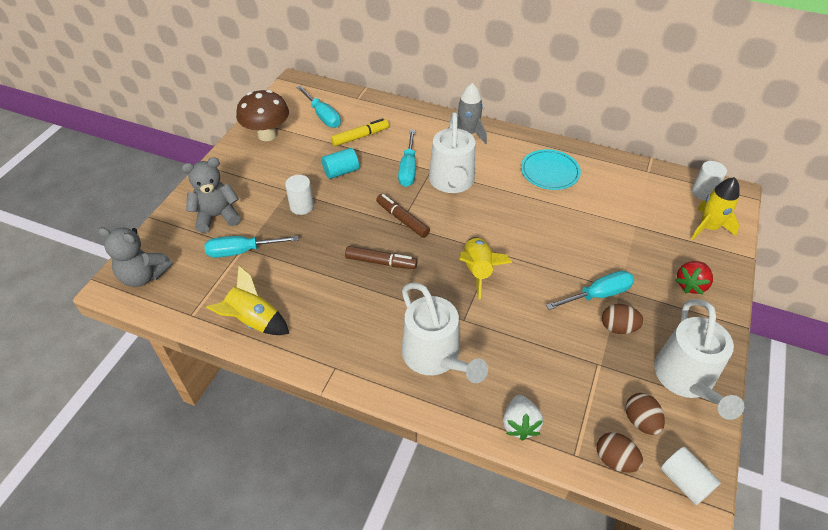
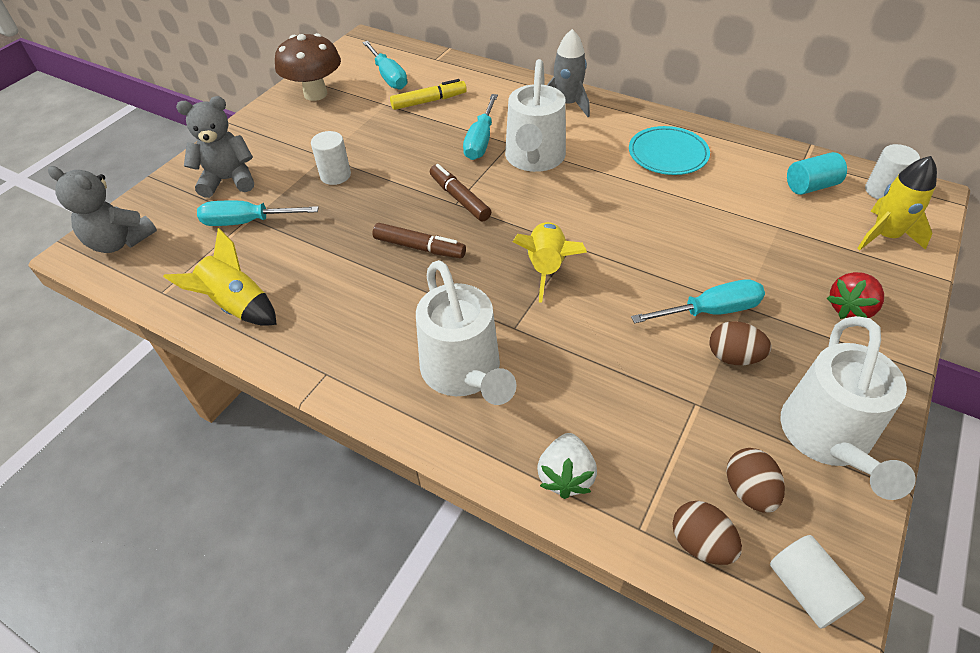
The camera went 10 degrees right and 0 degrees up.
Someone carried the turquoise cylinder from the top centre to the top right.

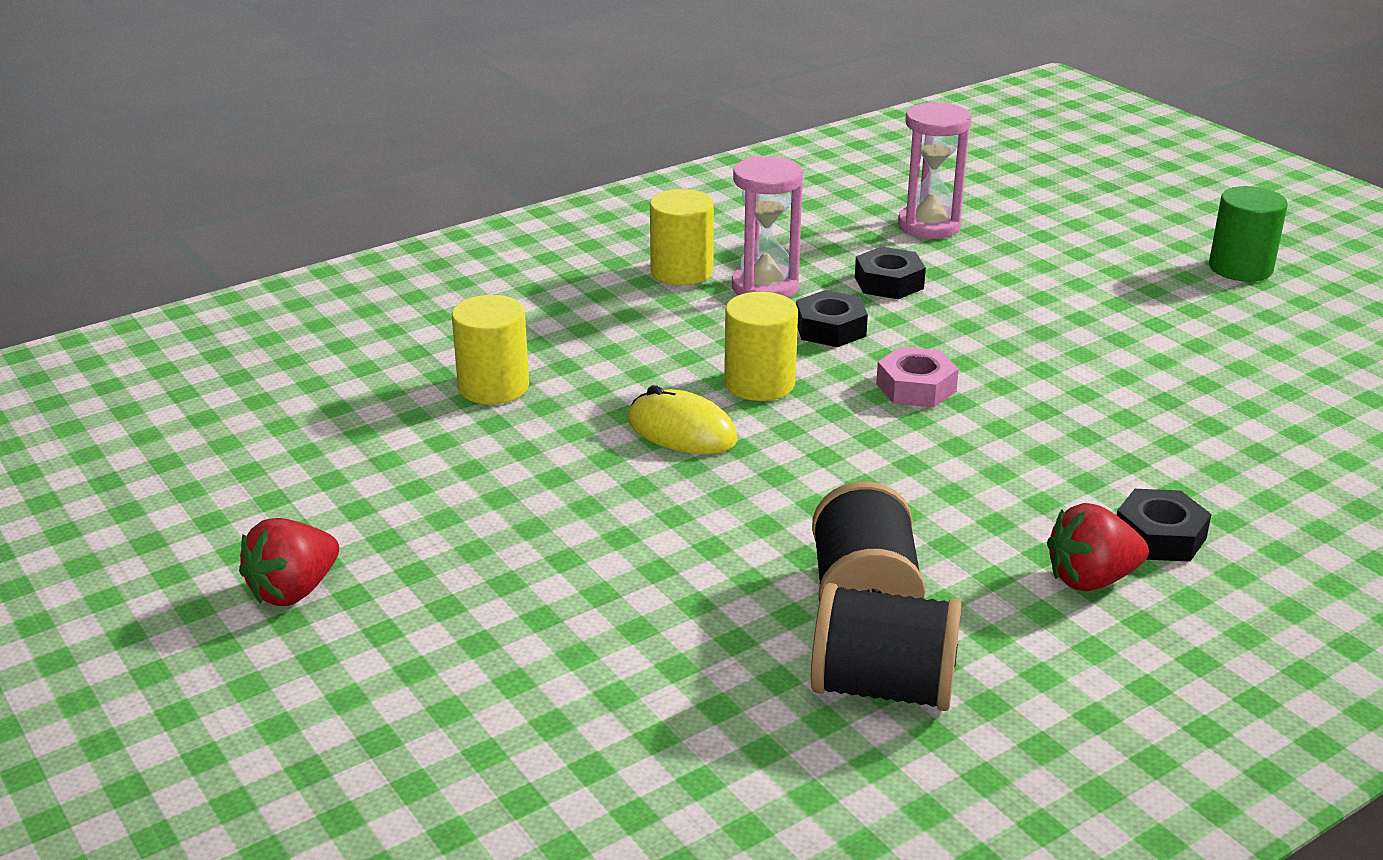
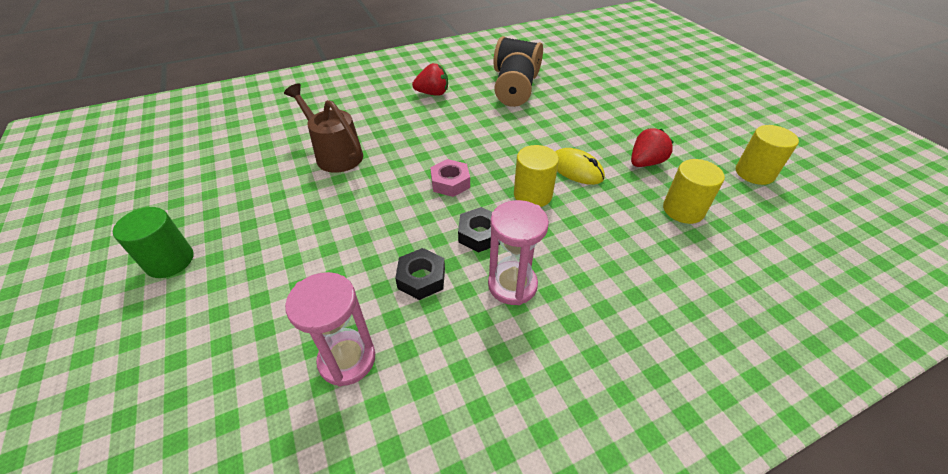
The camera went 170 degrees left and 15 degrees up.
Someone took away the black nut (3rd from left) at the middle right.
Someone put down the brown watering can at the top centre.
Someone carried the red strawberry (1st from left in the first image) from the middle left to the top right.
Someone carried the yellow cylinder (2nd from left in the first image) from the top centre to the top right.

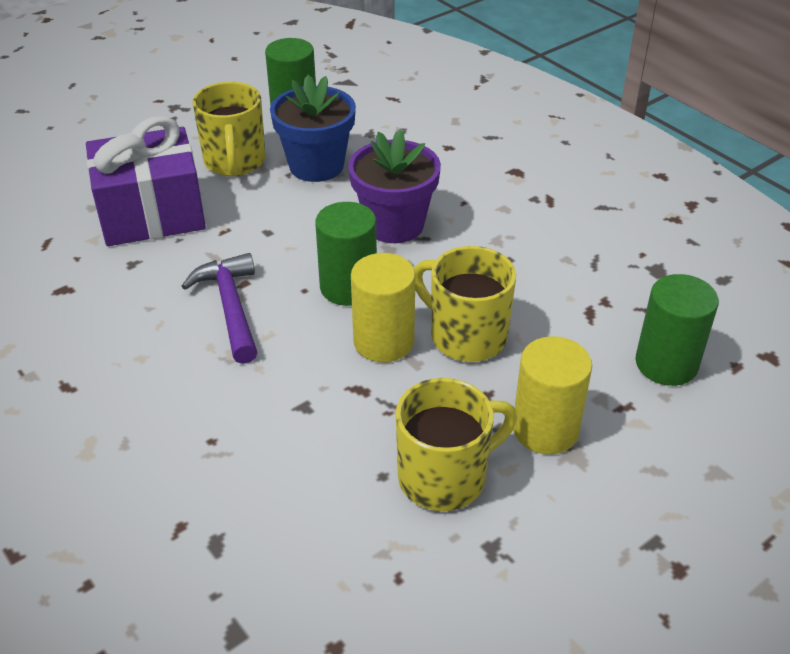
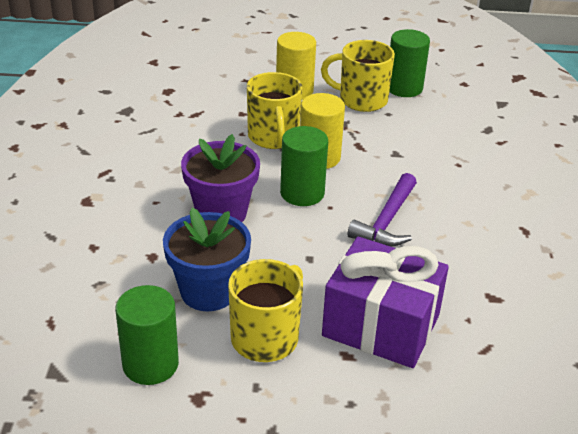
The camera went 140 degrees left and 5 degrees down.
Someone carried the green cylinder (3rd from left) from the middle right to the top right.

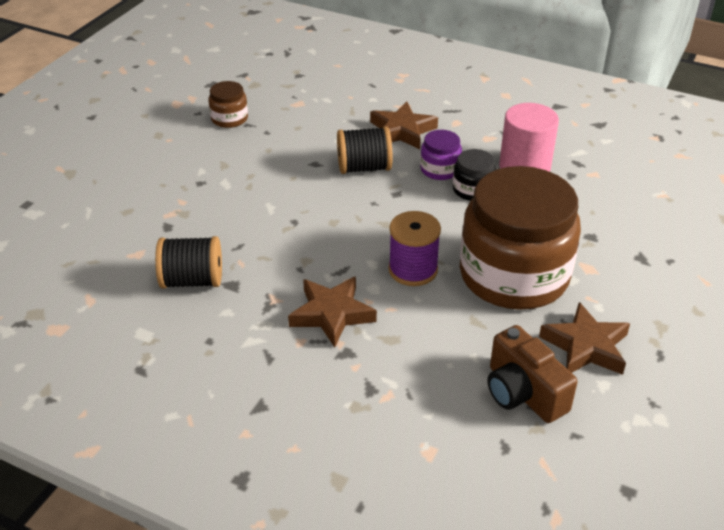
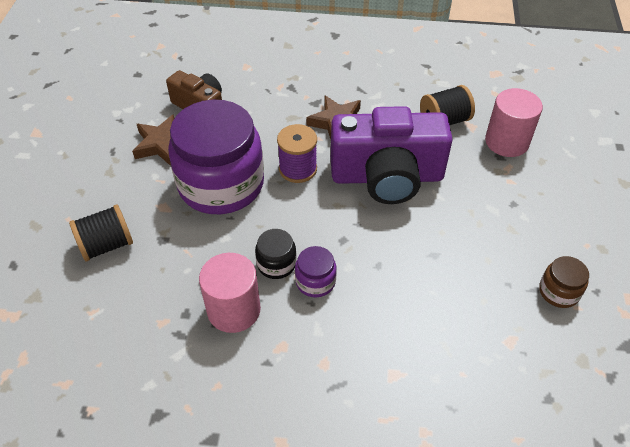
The camera went 160 degrees right and 10 degrees up.
Someone took away the brown star (2nd from left) at the top centre.
Someone put down the purple camera at the centre.
Someone put down the pink cylinder (2nd from left) at the top right.
Someone carried the black spool (2nd from left in the first image) from the top centre to the middle left.
Someone repainted the brown jar (2nd from left) at the middle right, which became the purple jar (1st from left) at the centre.

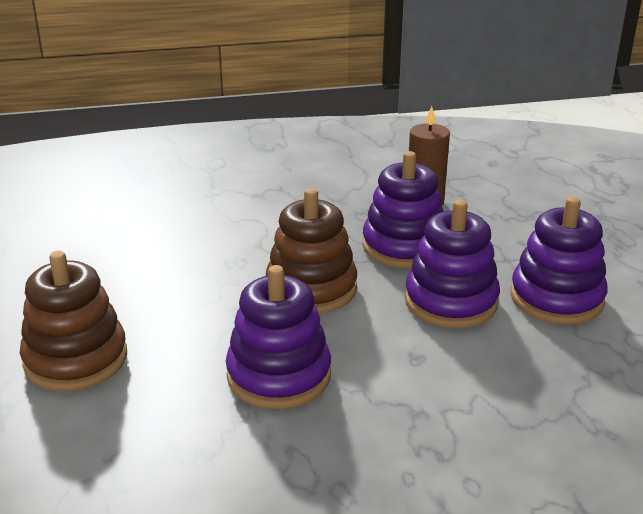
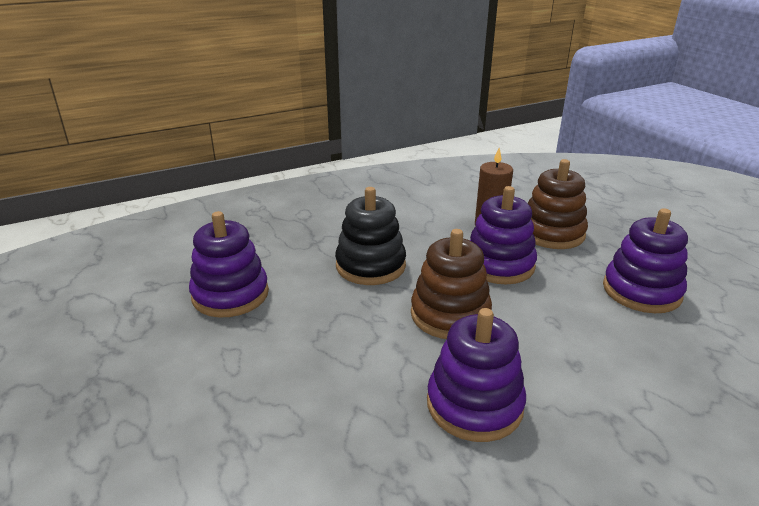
The camera went 15 degrees left and 0 degrees up.
Someone put down the black stacking toy at the centre.
Someone carried the brown stacking toy (1st from left in the first image) from the middle left to the middle right.
Someone carried the purple stacking toy (3rd from left in the first image) from the middle right to the middle left.

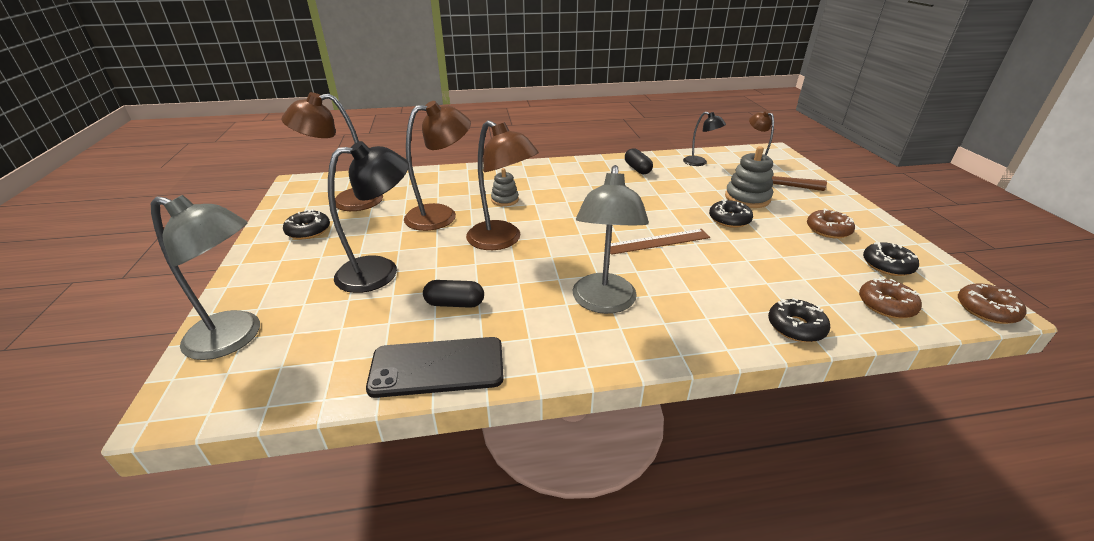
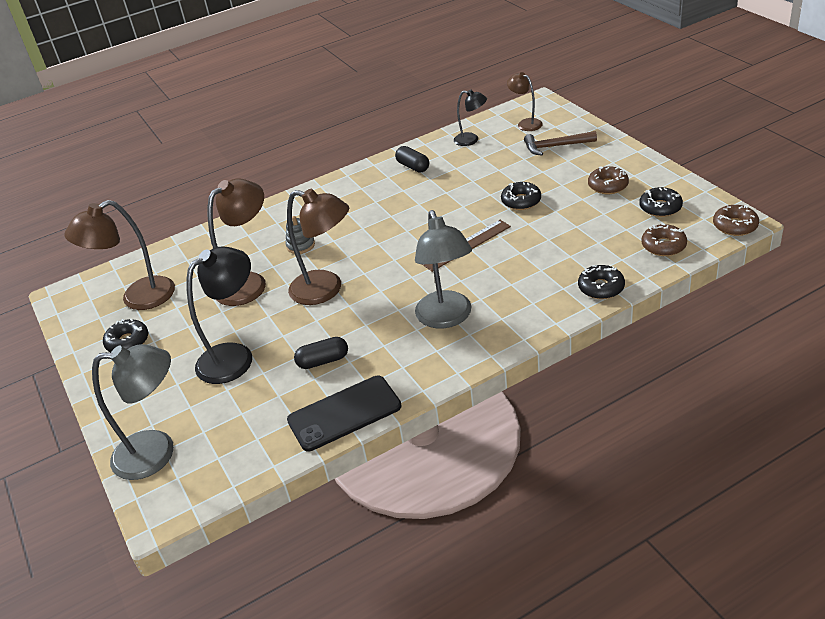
The camera went 15 degrees left and 5 degrees up.
Someone took away the grey stacking toy (2nd from left) at the top right.

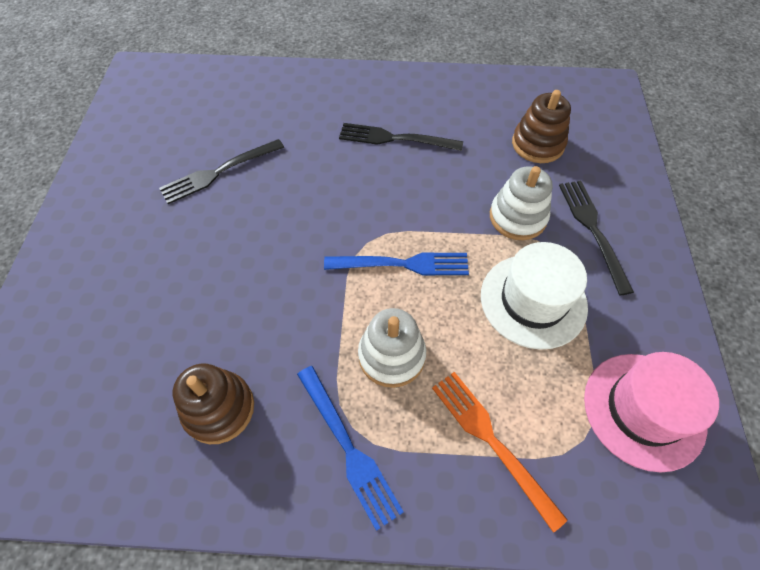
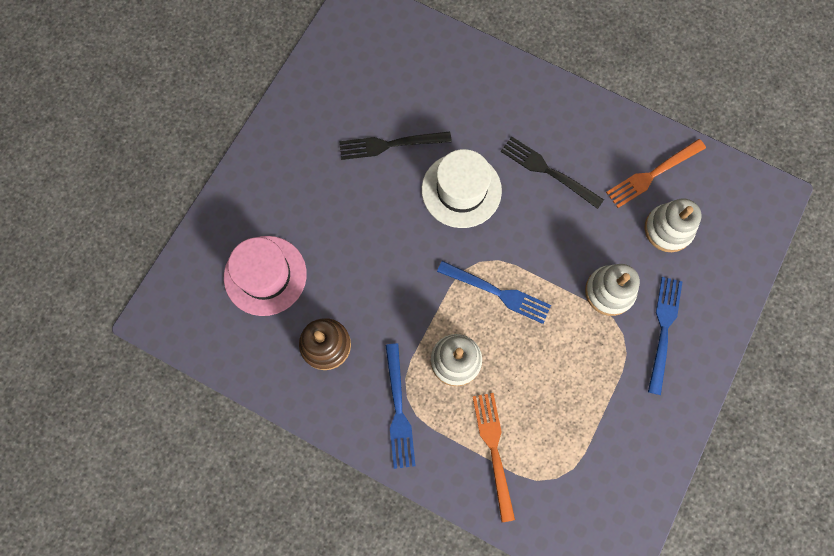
The camera went 25 degrees right and 15 degrees up.
Someone put down the orange fork (2nd from left) at the top right.
Someone carried the white hat from the middle right to the centre.
Someone carried the pink hat from the bottom right to the middle left.
Someone repainted the brown stacking toy (2nd from left) at the top right, which became the white stacking toy (3rd from left) at the middle right.
Someone repainted the black fork (3rd from left) at the middle right, which became the blue fork (3rd from left) at the middle right.

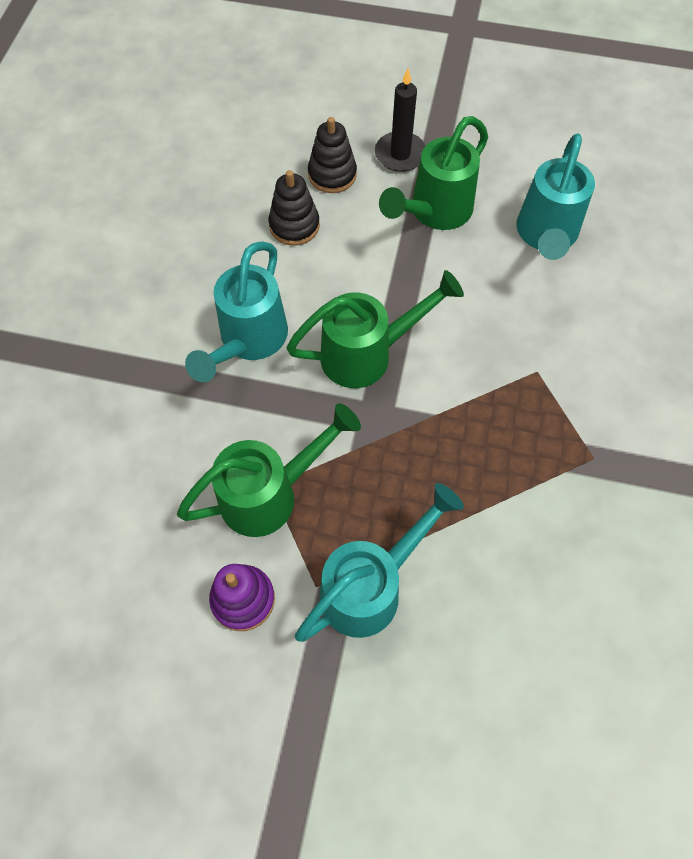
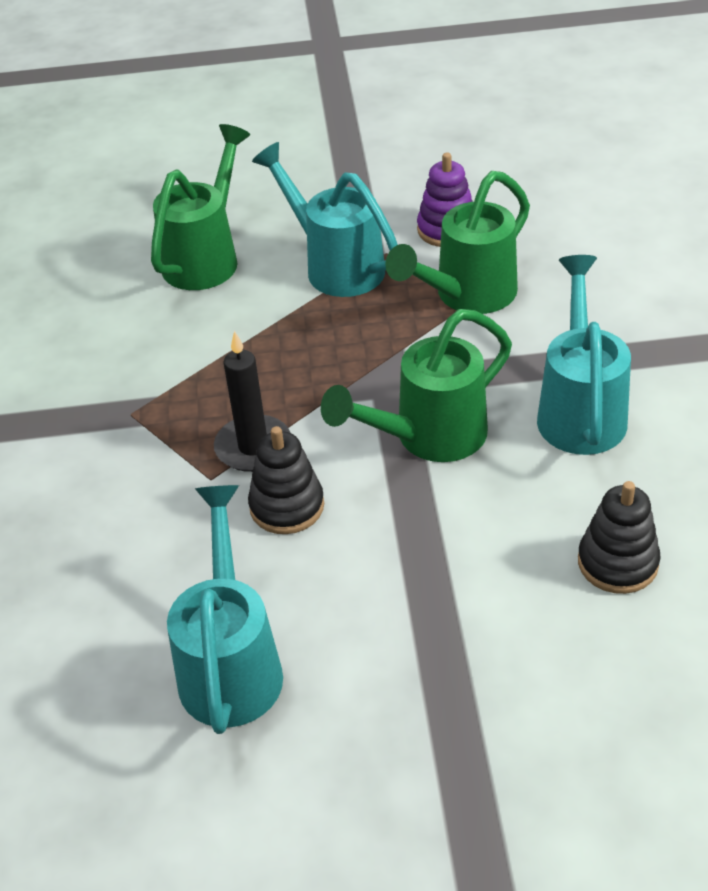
The camera went 165 degrees right and 20 degrees down.
Someone carried the black stacking toy (2nd from left in the first image) from the top centre to the centre.
Someone carried the black candle from the top centre to the centre.
Someone carried the green watering can (3rd from left in the first image) from the top centre to the top left.
Someone rotated the turquoise watering can (2nd from left) at the centre by 105 degrees clockwise.

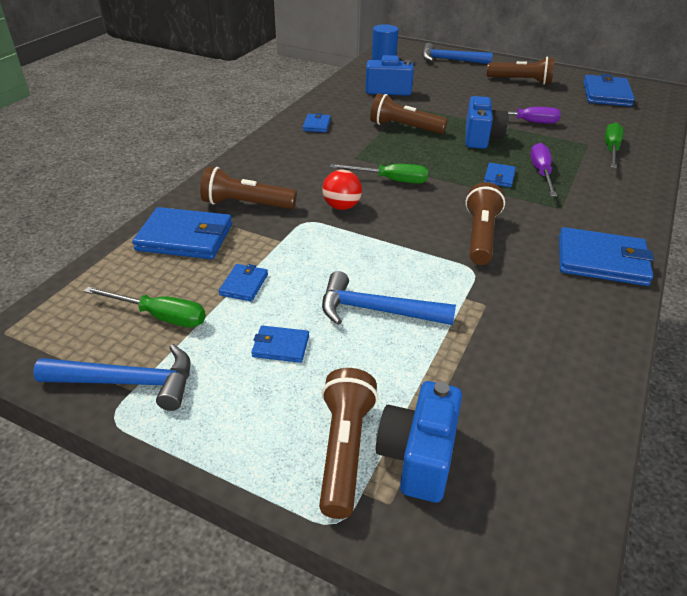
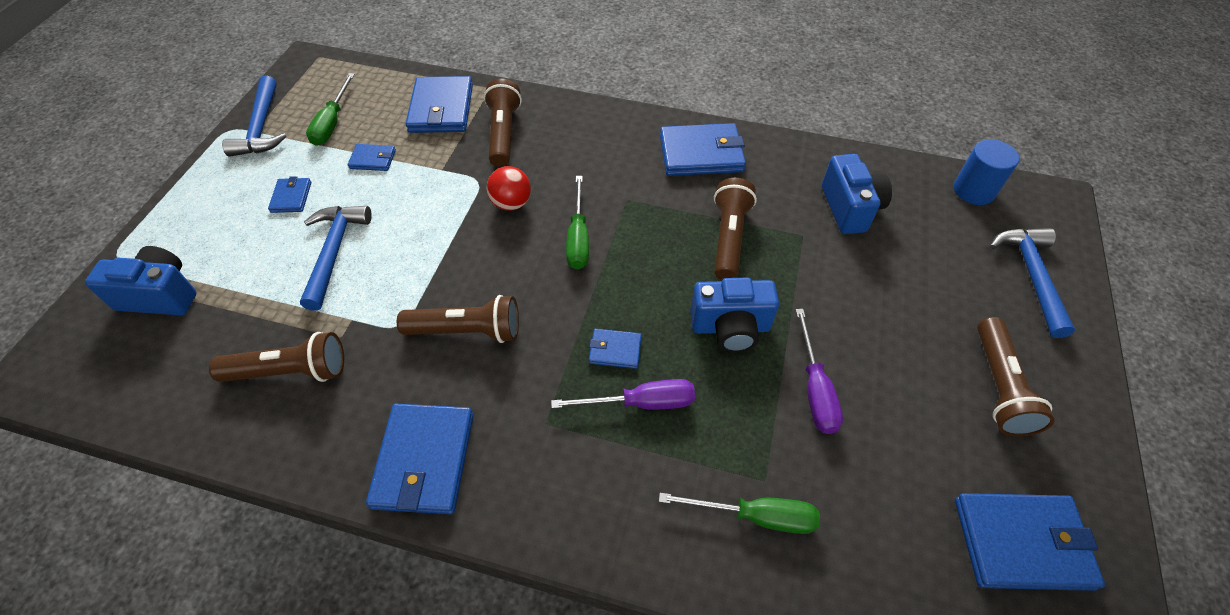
The camera went 80 degrees right and 15 degrees up.
Someone carried the brown flashlight (2nd from left in the first image) from the bottom centre to the middle left.
Someone scaled the blue wallet (4th from left in the first image) at the top centre by 1.97.

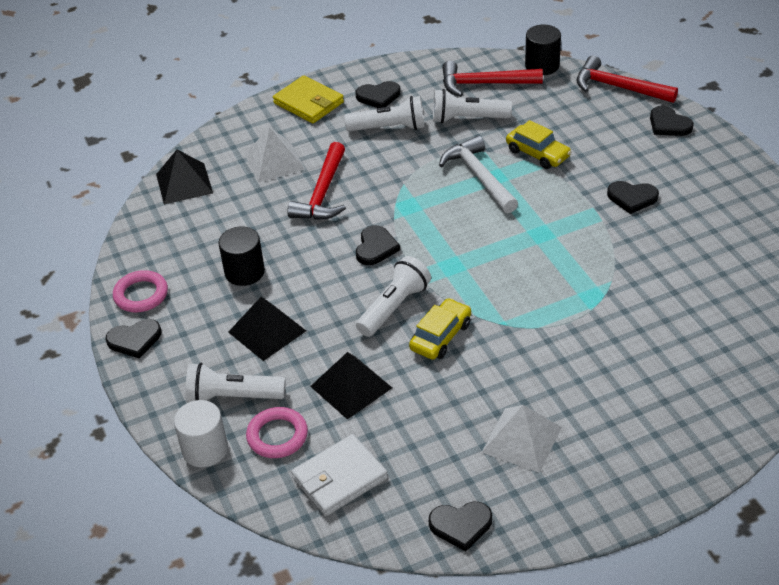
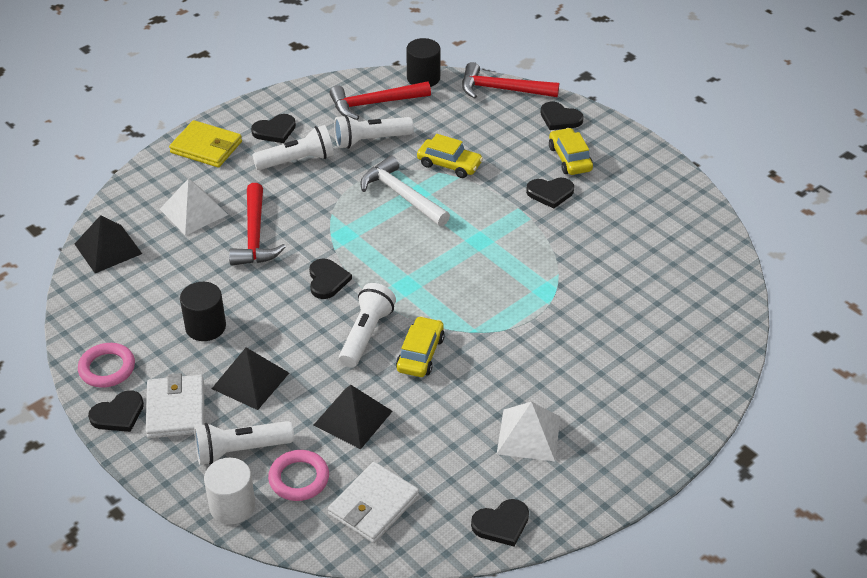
The camera went 20 degrees left and 0 degrees up.
Someone put down the white wallet (1st from left) at the bottom left.
Someone put down the yellow car (3rd from left) at the top centre.

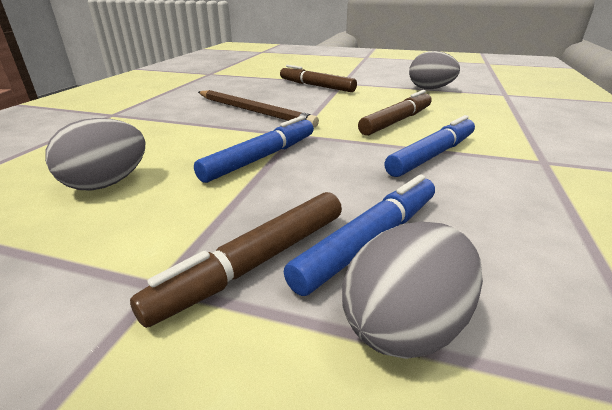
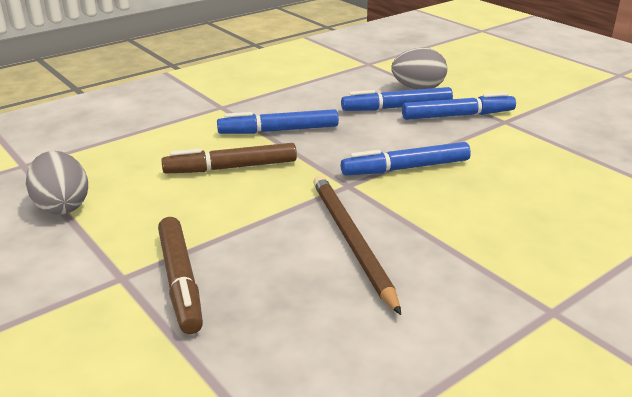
The camera went 145 degrees left and 0 degrees up.
Someone took away the grey egg (1st from left) at the middle left.
Someone repainted the brown marker (1st from left) at the centre, which became the blue marker (4th from left) at the top right.

